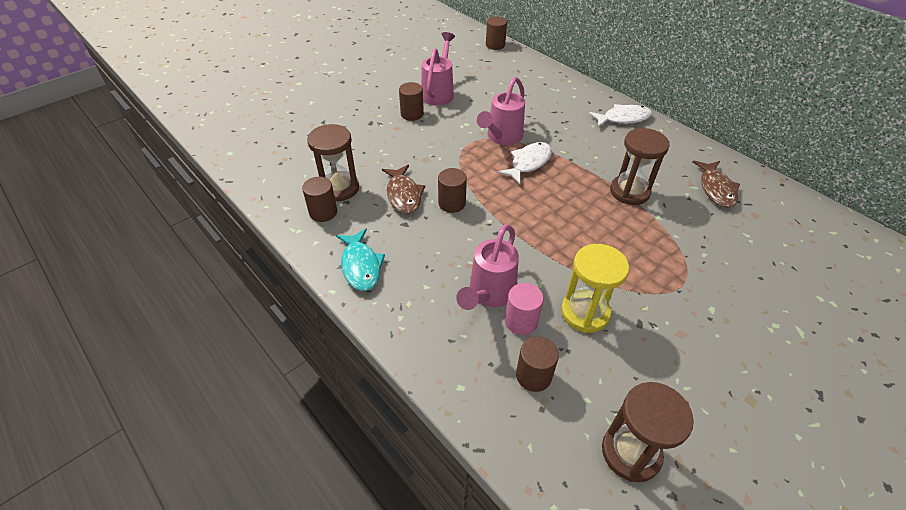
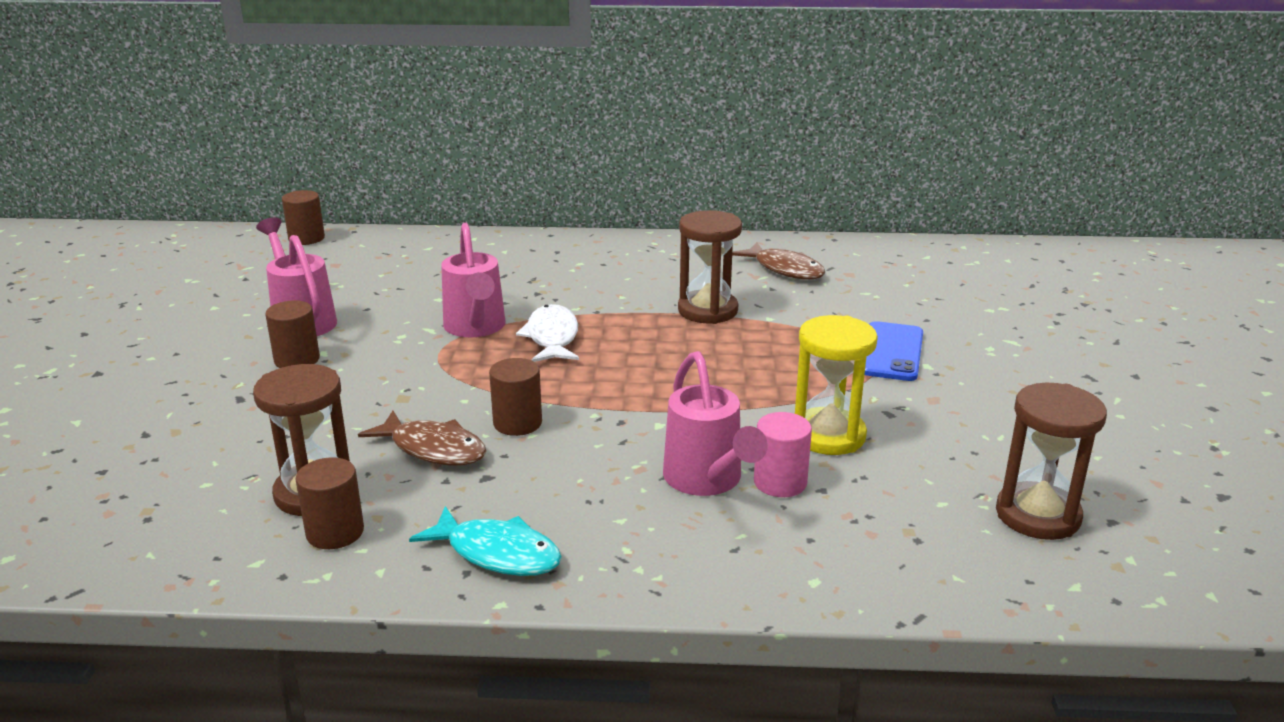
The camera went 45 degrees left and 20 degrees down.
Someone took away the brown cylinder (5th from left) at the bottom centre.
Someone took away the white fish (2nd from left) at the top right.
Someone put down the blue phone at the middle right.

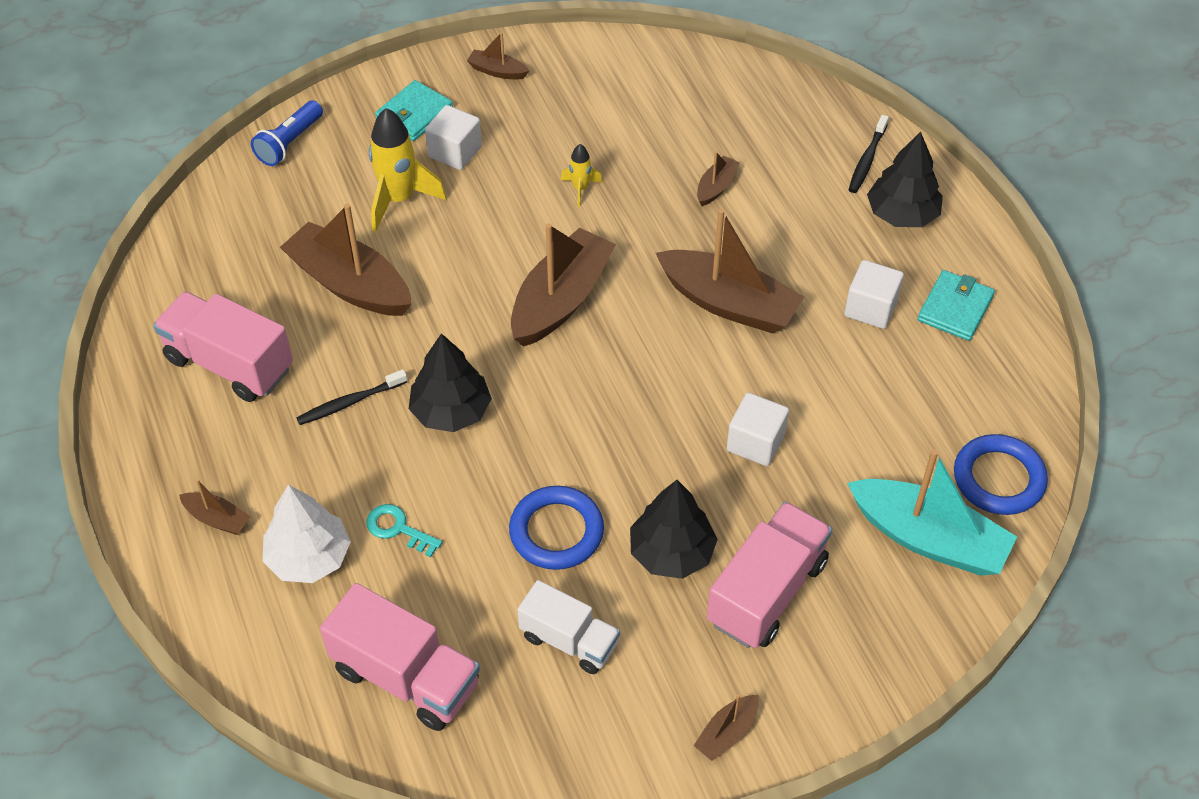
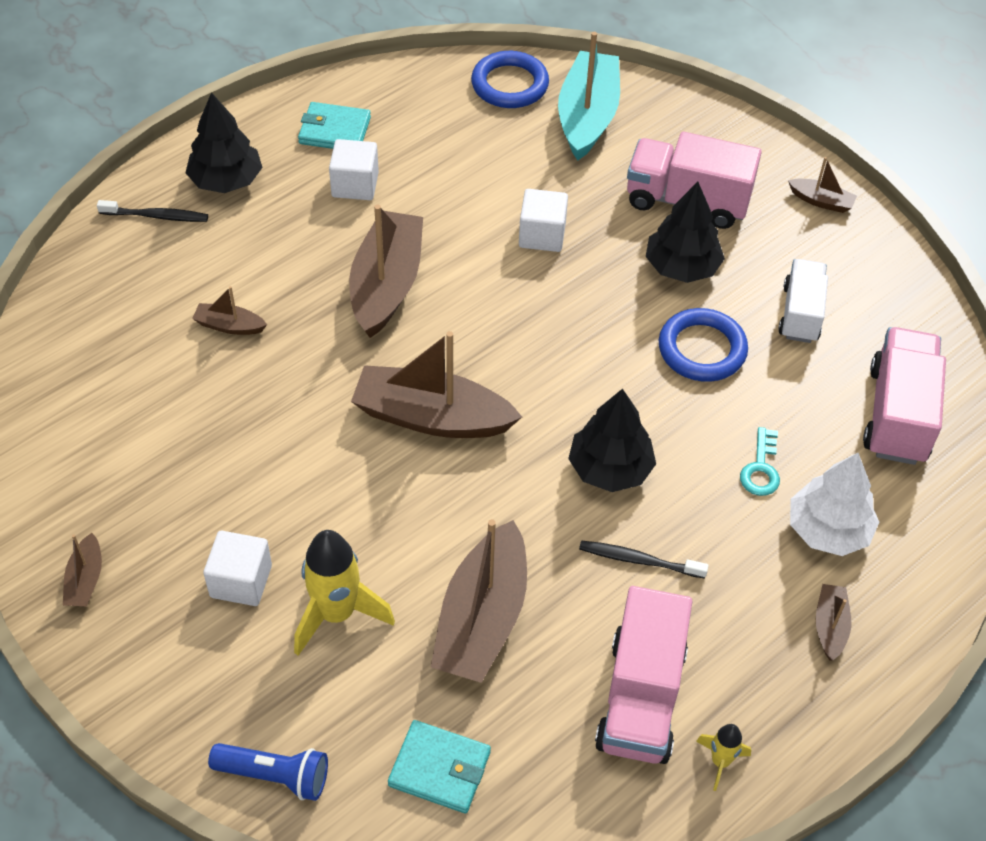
The camera went 110 degrees left and 0 degrees up.
Someone carried the turquoise wallet (1st from left in the first image) from the top centre to the bottom centre.
Someone carried the yellow rocket (2nd from left) from the top centre to the bottom right.
Someone rotated the black toothbrush (1st from left in the first image) at the middle left by 150 degrees clockwise.

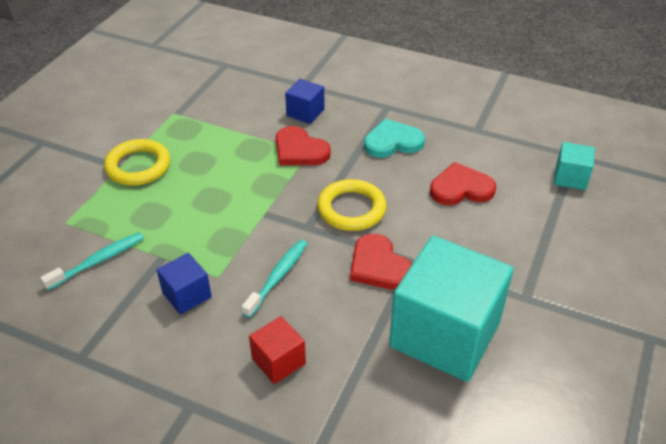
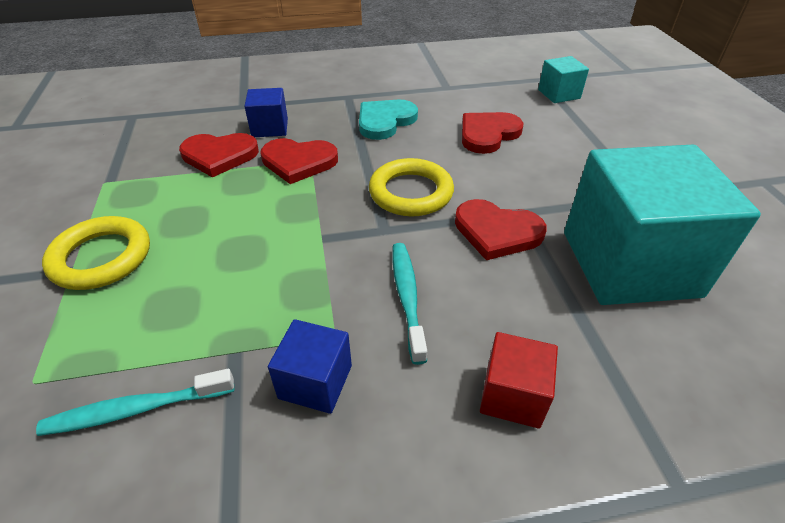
The camera went 35 degrees left and 0 degrees up.
Someone put down the red heart (1st from left) at the top left.
Someone rotated the turquoise toothbrush (1st from left) at the middle left by 120 degrees counterclockwise.

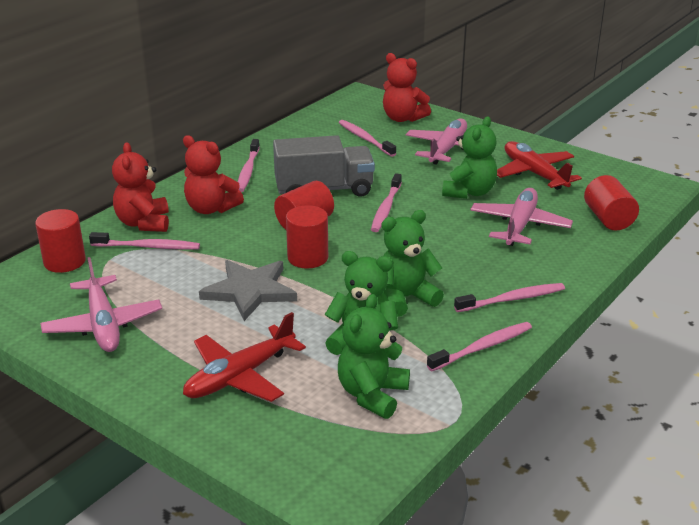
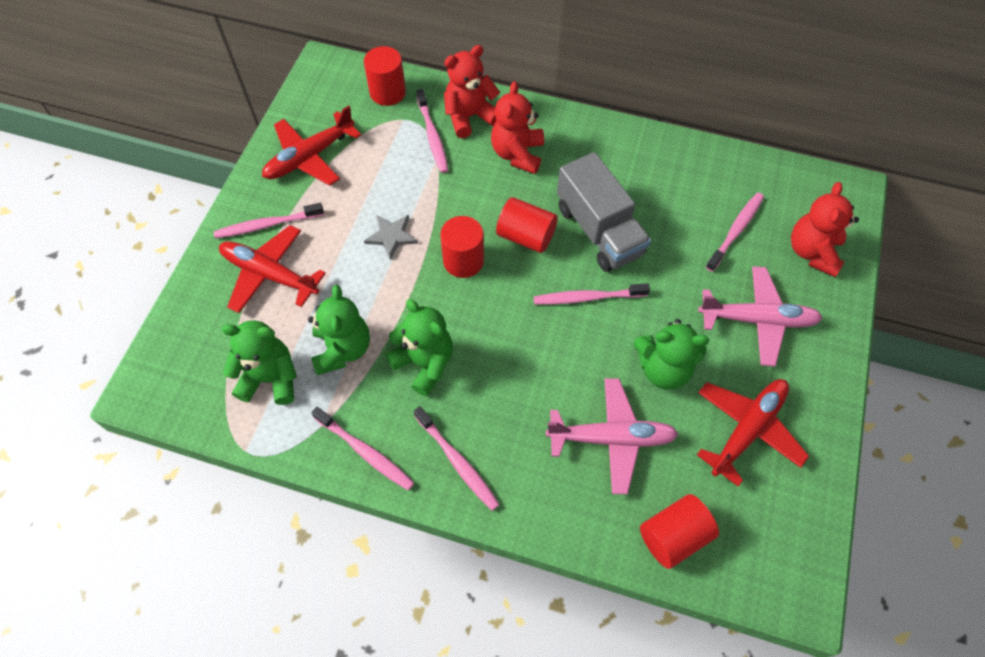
The camera went 70 degrees right and 30 degrees up.
Someone carried the pink toothbrush (2nd from left in the first image) from the top centre to the middle left.
Someone repainted the pink plane (1st from left) at the middle left, which became the red plane (2nd from left) at the top left.
Someone scaled the grey star at the centre by 0.59.

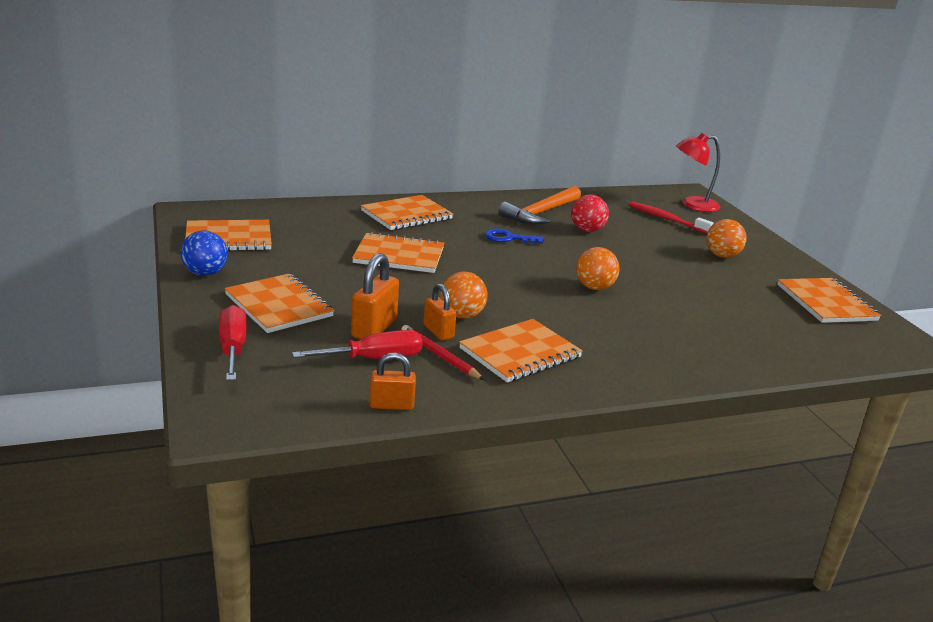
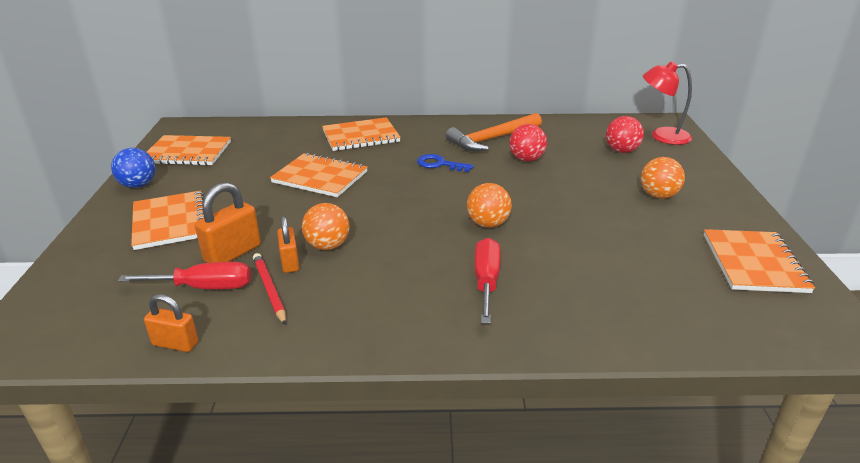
The camera went 20 degrees right and 5 degrees up.
Someone took away the orange notebook (5th from left) at the centre.
Someone carried the red screwdriver (1st from left in the first image) from the middle left to the centre.
Someone swapped the red toothbrush at the middle right for the red ball (2nd from left) at the top right.

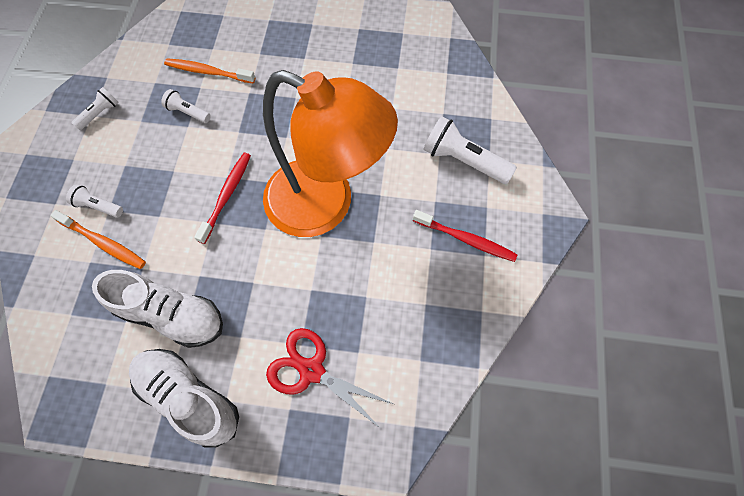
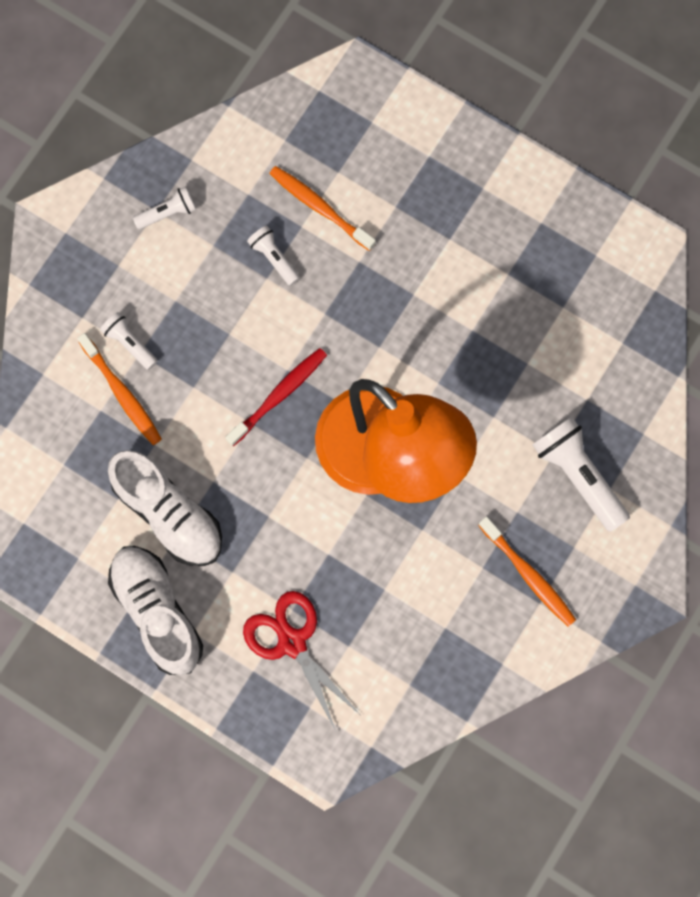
The camera went 25 degrees right and 10 degrees up.
Someone repainted the red toothbrush (2nd from left) at the centre, which became the orange toothbrush (3rd from left) at the middle right.

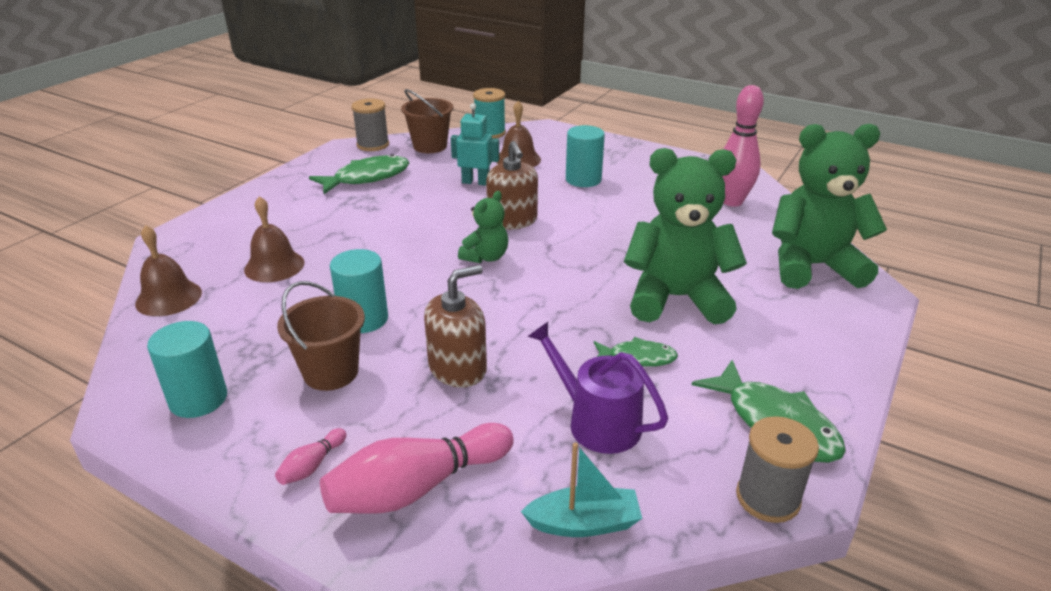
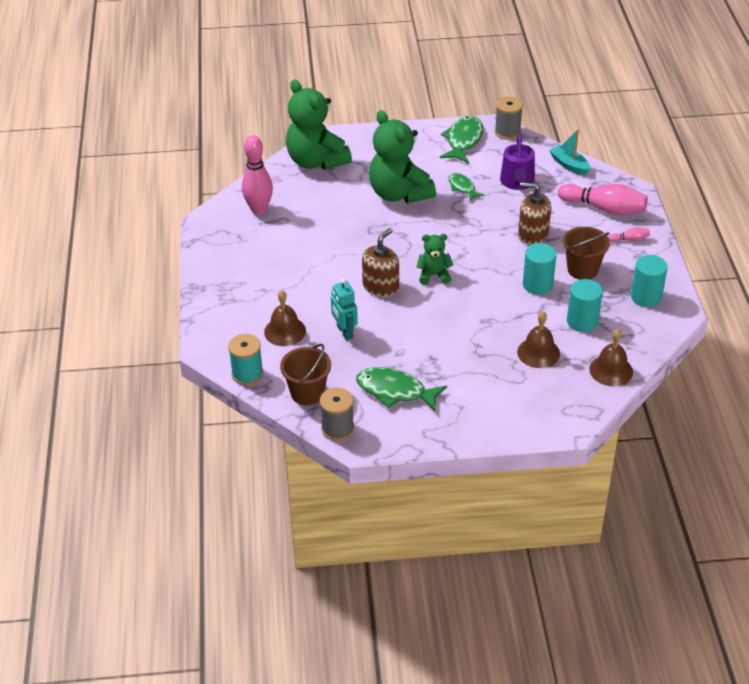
The camera went 125 degrees left and 10 degrees up.
Someone carried the turquoise cylinder (3rd from left in the first image) from the top centre to the middle right.

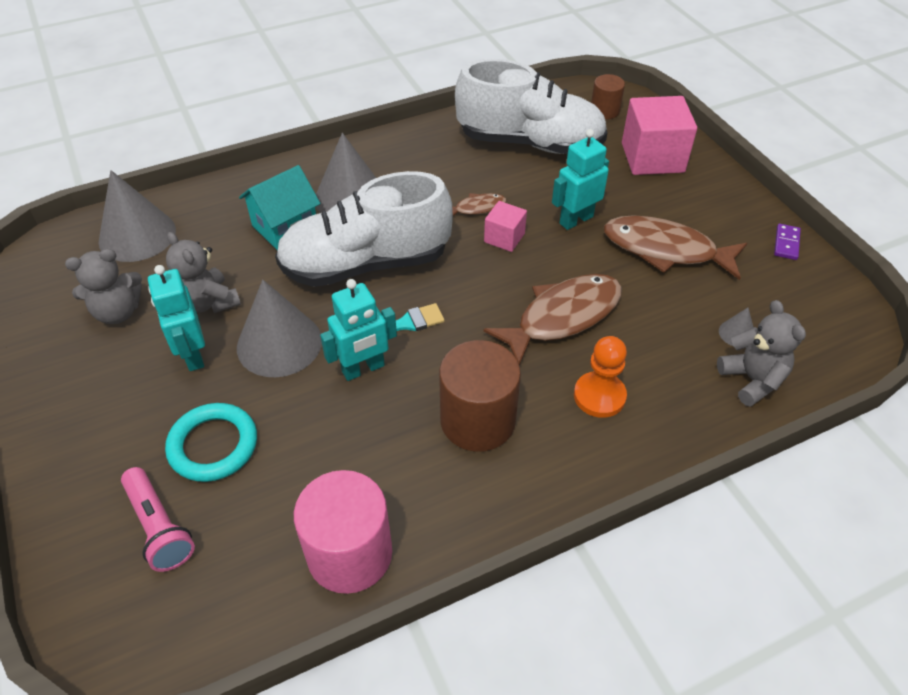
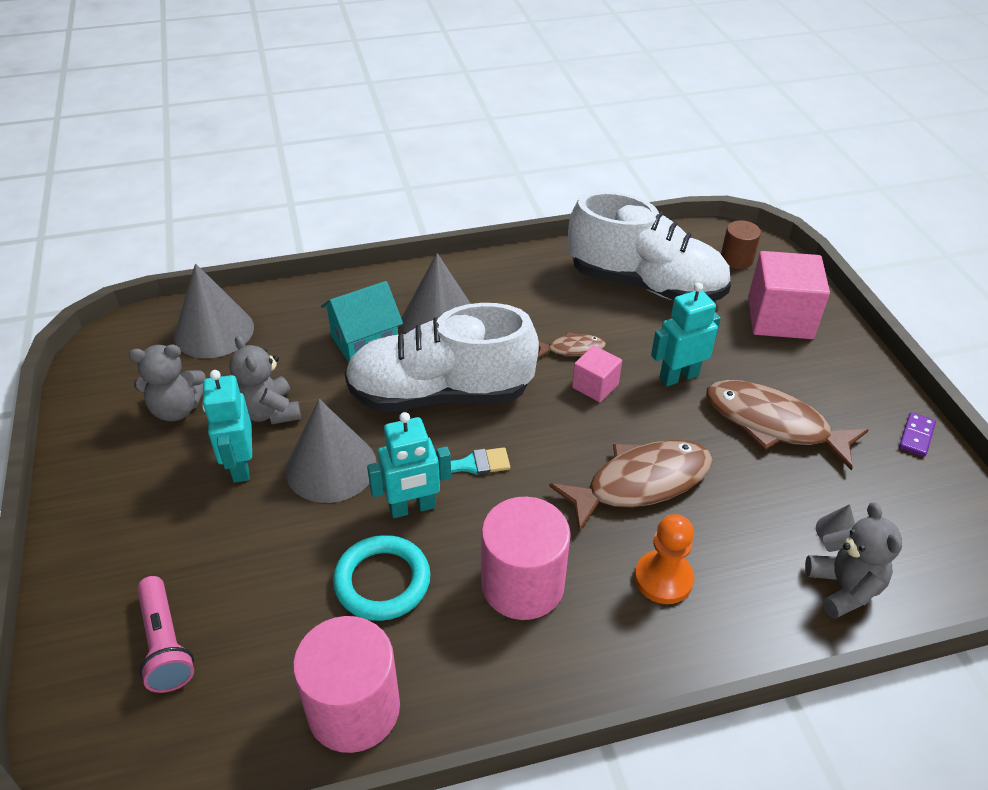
The camera went 10 degrees right and 5 degrees down.
Someone carried the turquoise ring from the middle left to the bottom centre.
Someone repainted the brown cylinder (1st from left) at the centre, which became the pink cylinder (2nd from left) at the bottom centre.

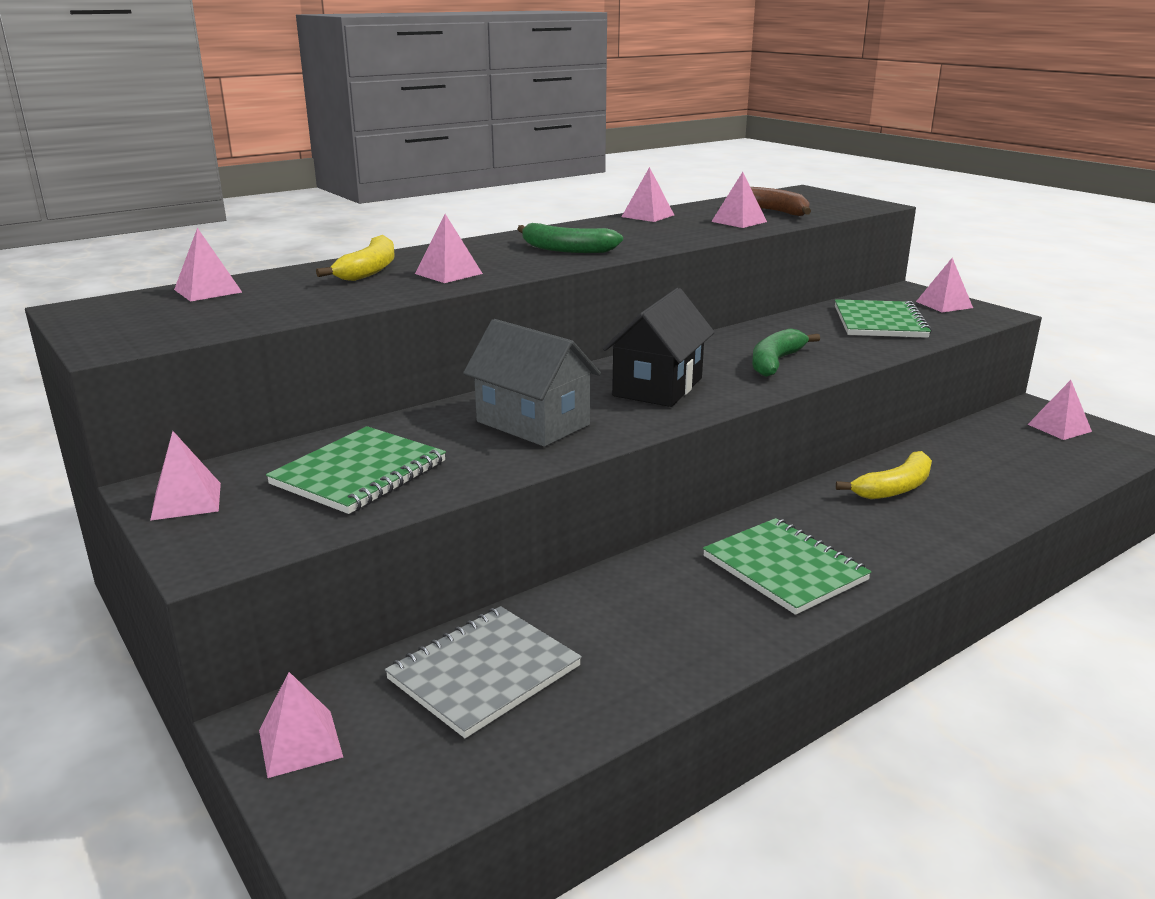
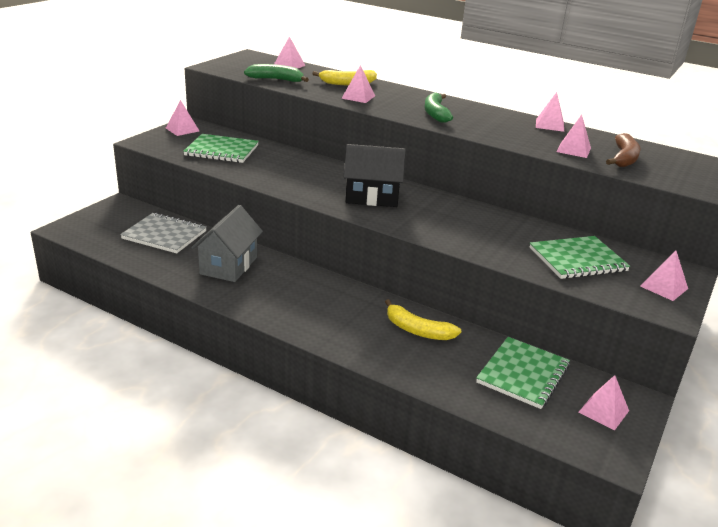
The camera went 65 degrees right and 5 degrees up.
Someone took away the pink pyramid (3rd from left) at the bottom left.
Someone carried the grey house from the centre to the middle left.
Someone carried the green notebook (2nd from left) from the middle right to the bottom right.
Someone carried the green banana (2nd from left in the first image) from the middle right to the top centre.

